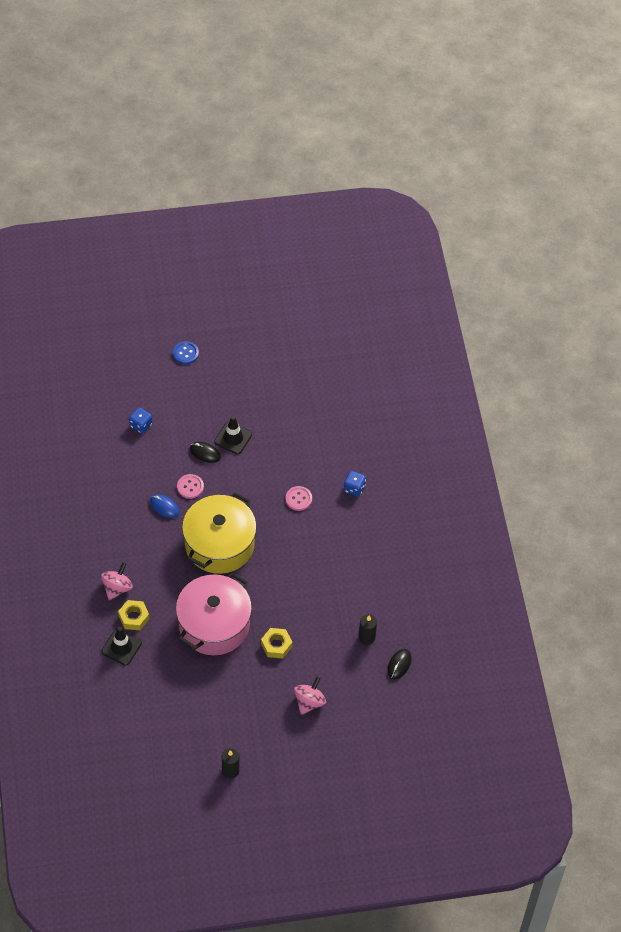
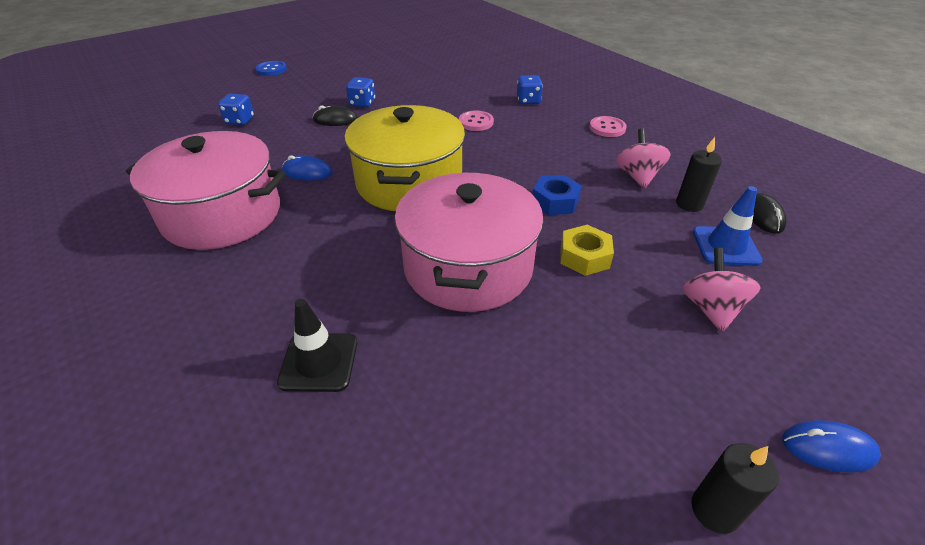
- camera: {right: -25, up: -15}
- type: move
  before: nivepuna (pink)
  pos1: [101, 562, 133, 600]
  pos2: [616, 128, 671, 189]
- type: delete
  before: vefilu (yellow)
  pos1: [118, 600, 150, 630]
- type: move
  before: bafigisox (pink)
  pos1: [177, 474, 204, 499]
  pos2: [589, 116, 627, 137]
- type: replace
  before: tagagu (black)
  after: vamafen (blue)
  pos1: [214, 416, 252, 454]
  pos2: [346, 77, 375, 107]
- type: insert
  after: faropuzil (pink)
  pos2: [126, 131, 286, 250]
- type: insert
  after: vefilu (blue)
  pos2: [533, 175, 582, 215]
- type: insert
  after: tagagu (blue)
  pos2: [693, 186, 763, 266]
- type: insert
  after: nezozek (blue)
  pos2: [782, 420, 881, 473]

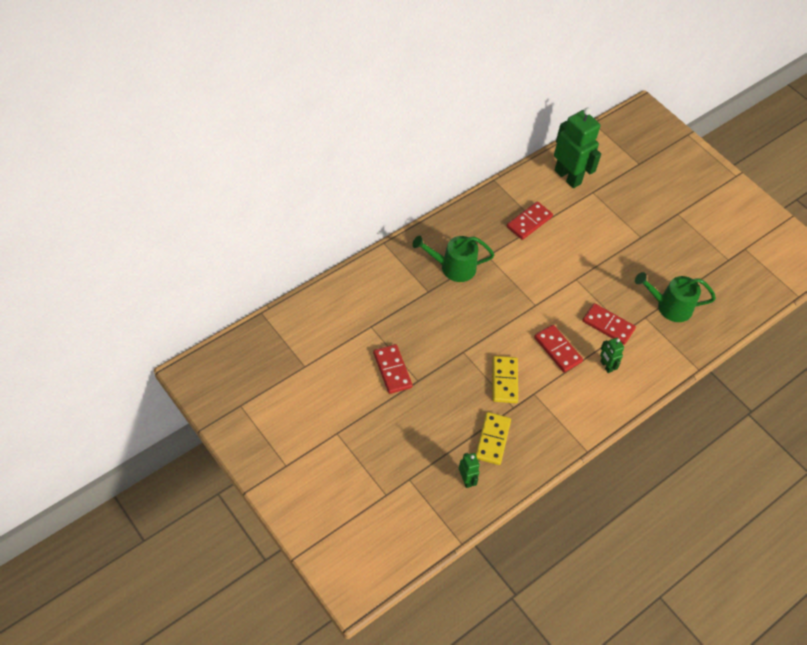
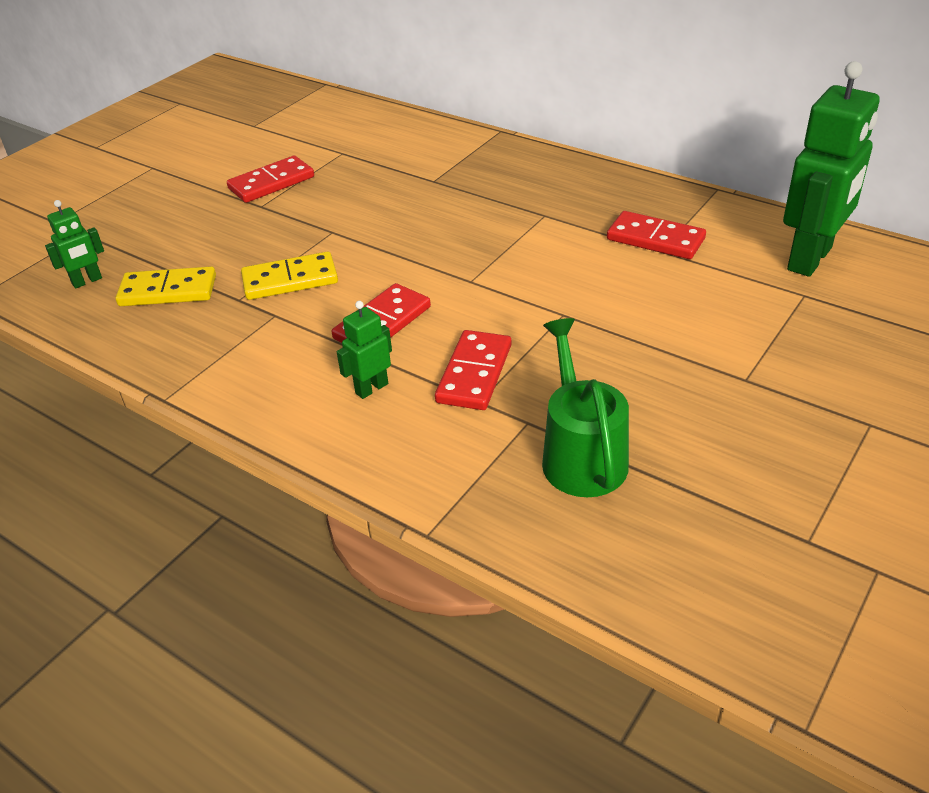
- camera: {right: 80, up: -15}
- type: delete
  before: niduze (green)
  pos1: [412, 236, 494, 282]

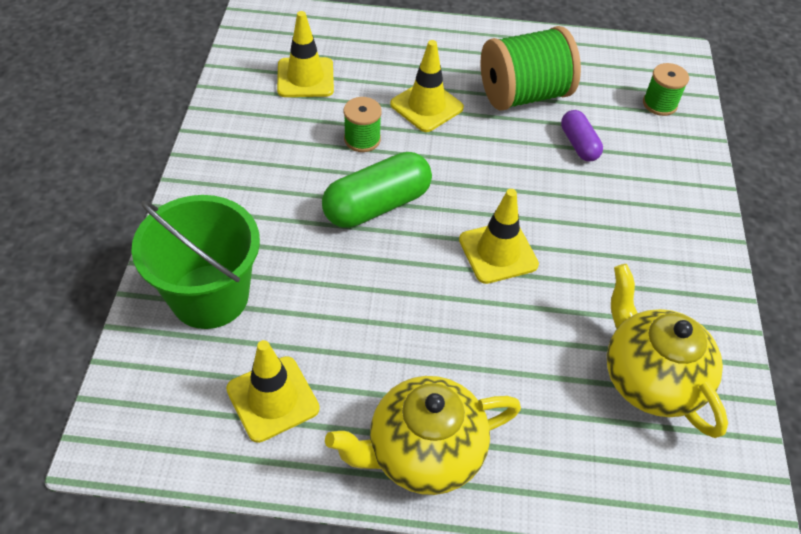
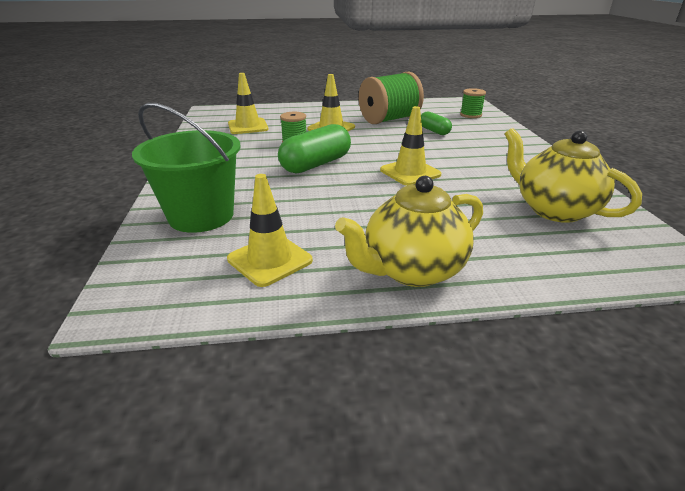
- camera: {right: -10, up: -20}
- type: recolor
  before: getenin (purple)
  after: getenin (green)
  pos1: [561, 110, 603, 161]
  pos2: [421, 111, 452, 135]

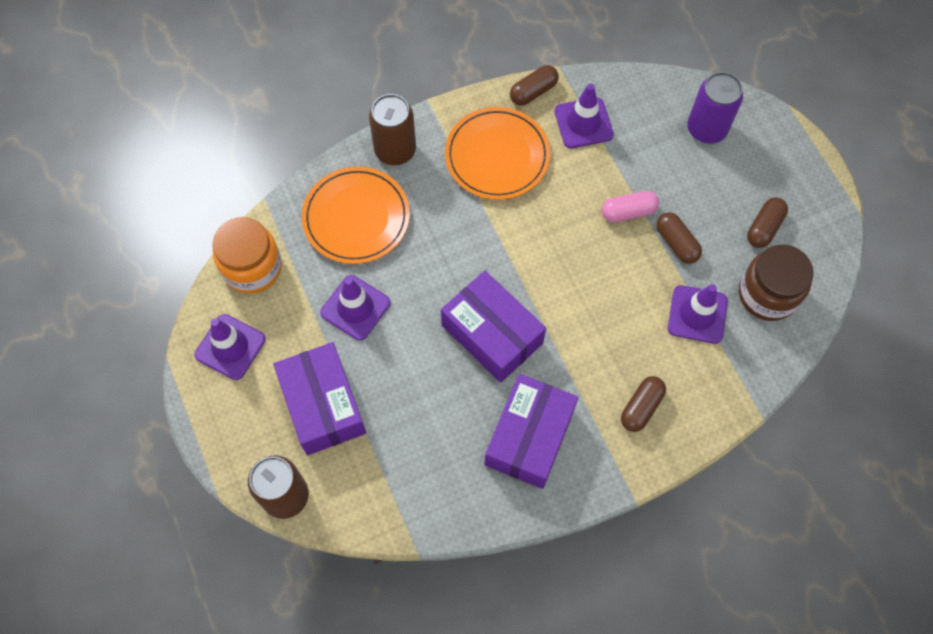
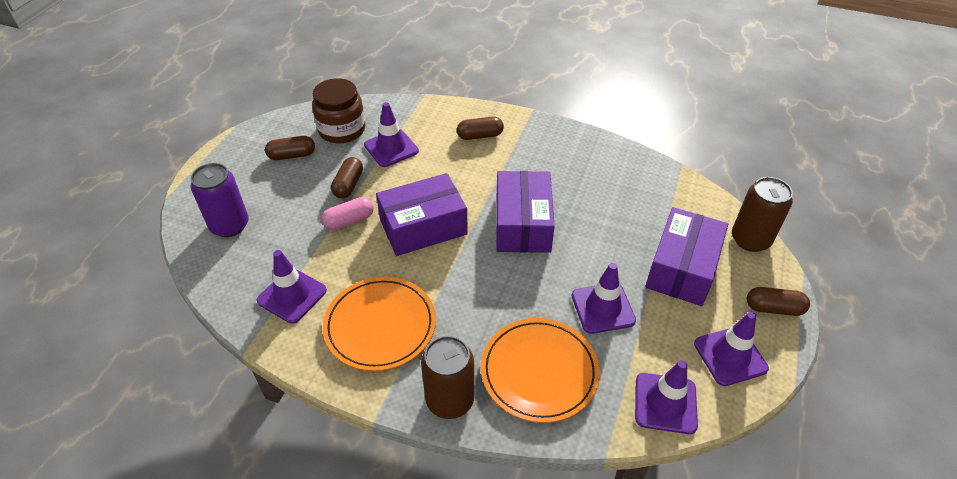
- camera: {right: -135, up: -20}
- type: replace
  before: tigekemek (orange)
  after: tagagu (purple)
  pos1: [213, 217, 282, 294]
  pos2: [635, 360, 698, 434]
- type: move
  before: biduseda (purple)
  pos1: [485, 374, 578, 489]
  pos2: [376, 173, 468, 256]
- type: move
  before: getenin (brown)
  pos1: [510, 65, 559, 106]
  pos2: [747, 287, 810, 316]
- type: rotate
  before: getenin (pink)
  pos1: [602, 191, 659, 222]
  pos2: [321, 197, 374, 230]
  turn: -60

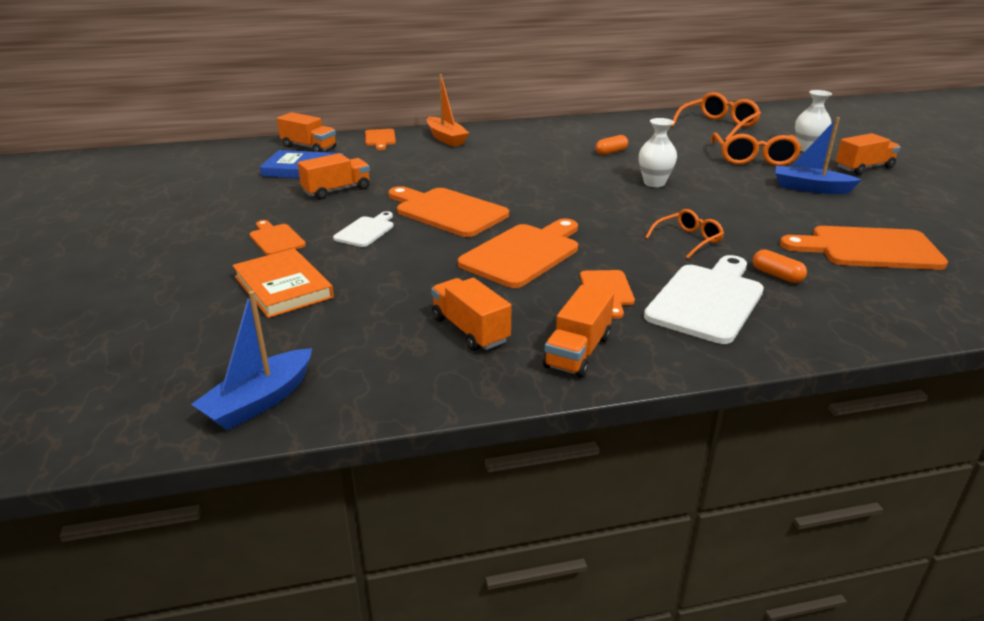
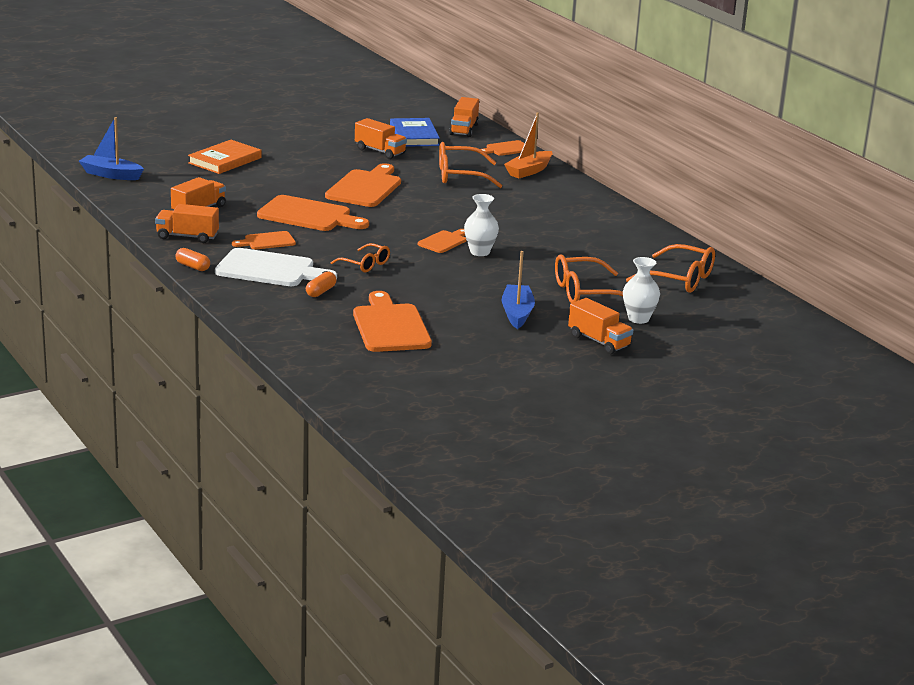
- camera: {right: 70, up: -5}
- type: move
  before: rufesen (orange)
  pos1: [250, 220, 306, 255]
  pos2: [418, 229, 467, 253]
- type: delete
  before: rufesen (white)
  pos1: [333, 211, 394, 247]
- type: move
  before: getenin (orange)
  pos1: [595, 135, 628, 155]
  pos2: [176, 248, 210, 271]
- type: insert
  after: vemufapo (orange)
  pos2: [439, 142, 502, 188]

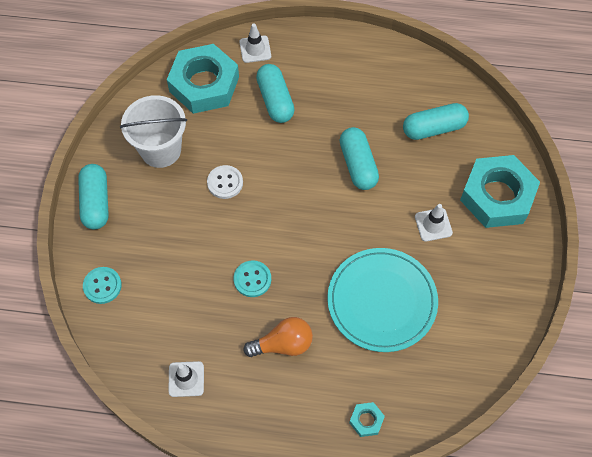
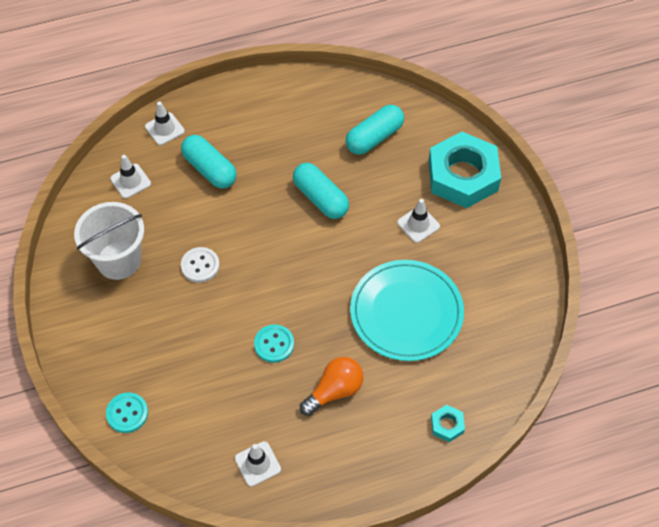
- camera: {right: -25, up: -5}
- type: delete
  before: getenin (turquoise)
  pos1: [78, 164, 109, 229]
- type: replace
  before: vefilu (turquoise)
  after: tagagu (white)
  pos1: [167, 44, 239, 114]
  pos2: [110, 155, 151, 199]

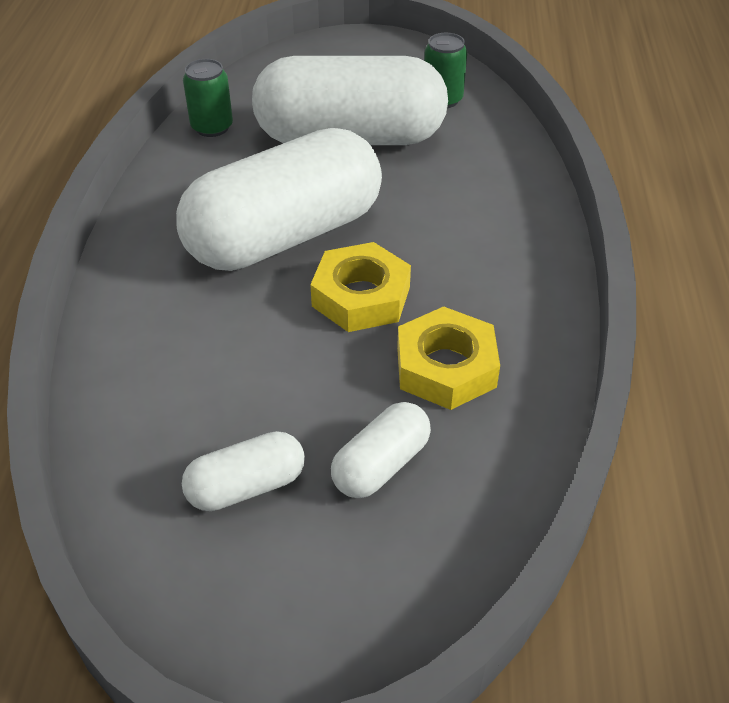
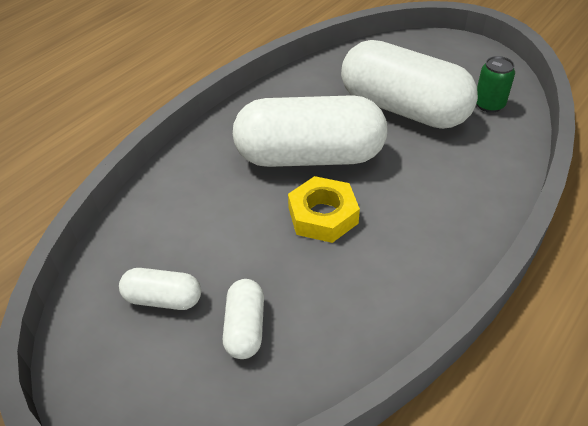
- camera: {right: 35, up: 0}
- type: delete
  before: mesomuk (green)
  pos1: [183, 59, 233, 137]
- type: rotate
  before: getenin (white)
  pos1: [331, 402, 431, 498]
  pos2: [223, 279, 264, 359]
  turn: -75
- type: delete
  before: vefilu (yellow)
  pos1: [397, 306, 500, 410]

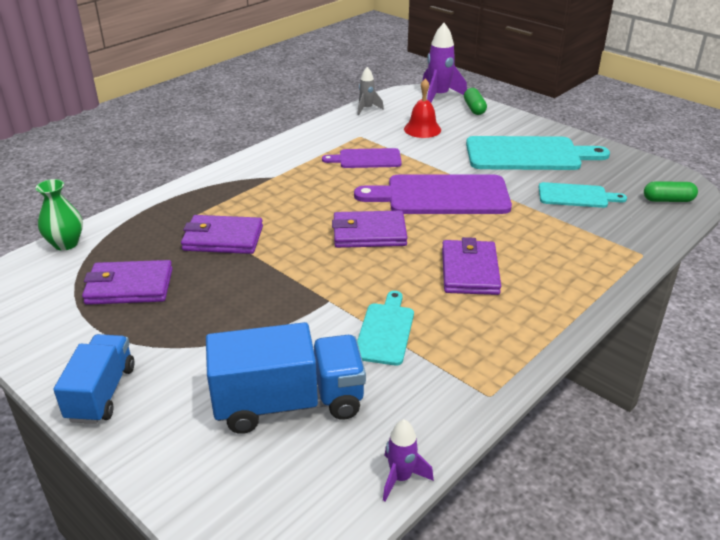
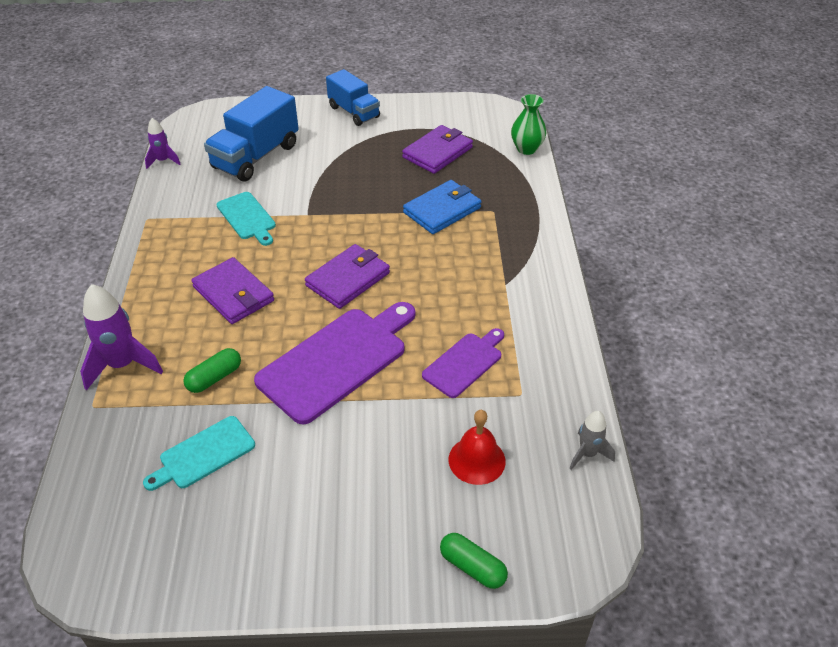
- camera: {right: 135, up: 10}
- type: recolor
  before: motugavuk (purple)
  after: motugavuk (blue)
  pos1: [181, 215, 263, 254]
  pos2: [403, 180, 481, 234]
- type: move
  before: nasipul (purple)
  pos1: [423, 23, 467, 102]
  pos2: [80, 284, 163, 391]
- type: delete
  before: rufesen (turquoise)
  pos1: [466, 136, 610, 170]
- type: move
  before: getenin (green)
  pos1: [644, 181, 698, 202]
  pos2: [183, 348, 241, 393]

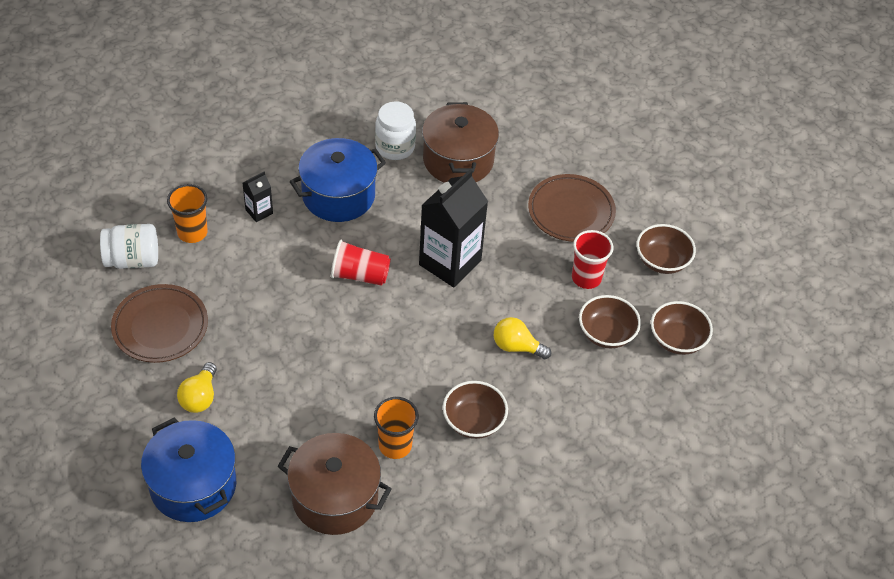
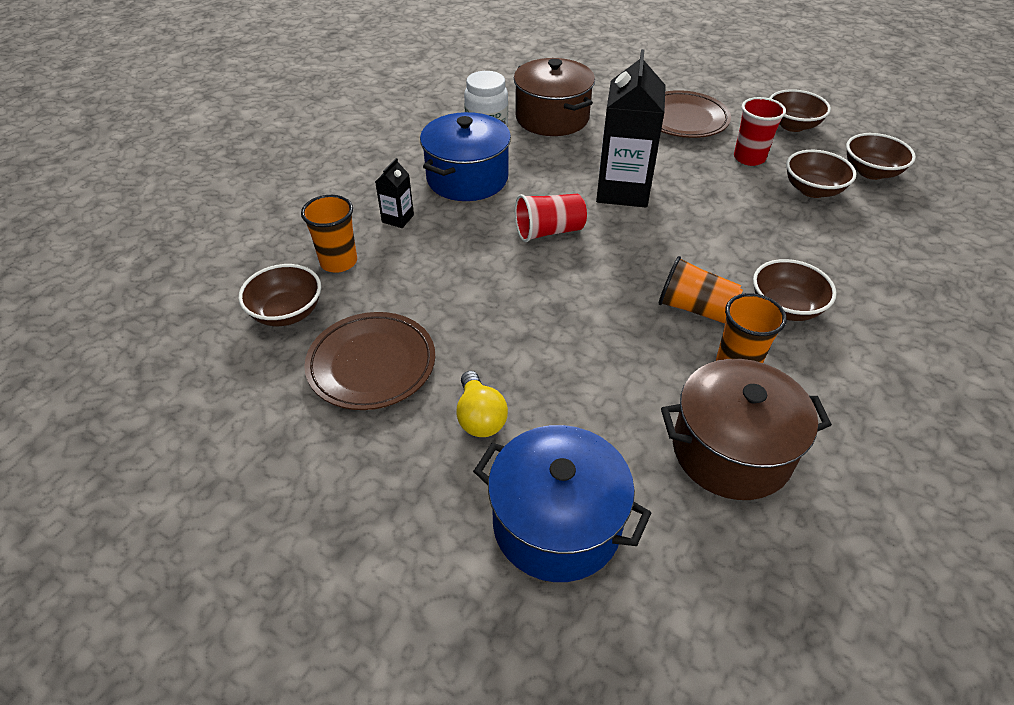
- camera: {right: -25, up: -5}
- type: replace
  before: tigekemek (white)
  after: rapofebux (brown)
  pos1: [100, 224, 158, 269]
  pos2: [238, 264, 321, 326]
- type: delete
  before: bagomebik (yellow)
  pos1: [494, 317, 551, 359]
- type: insert
  after: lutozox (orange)
  pos2: [659, 256, 743, 324]

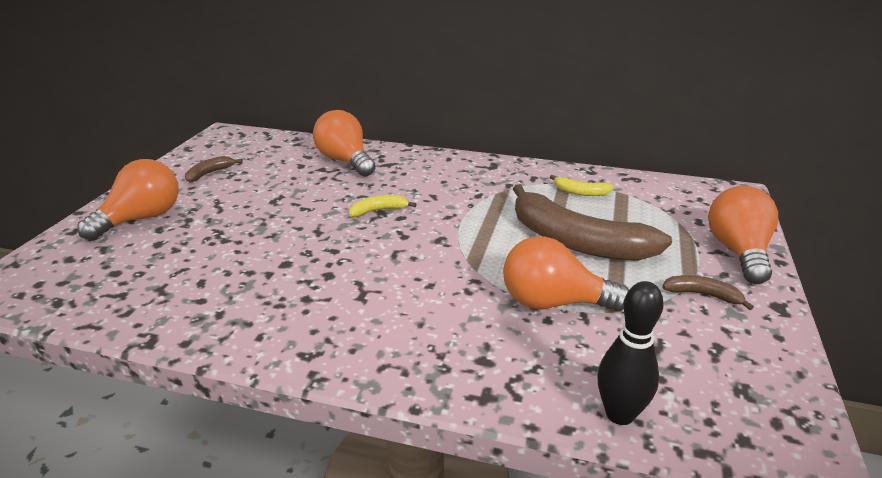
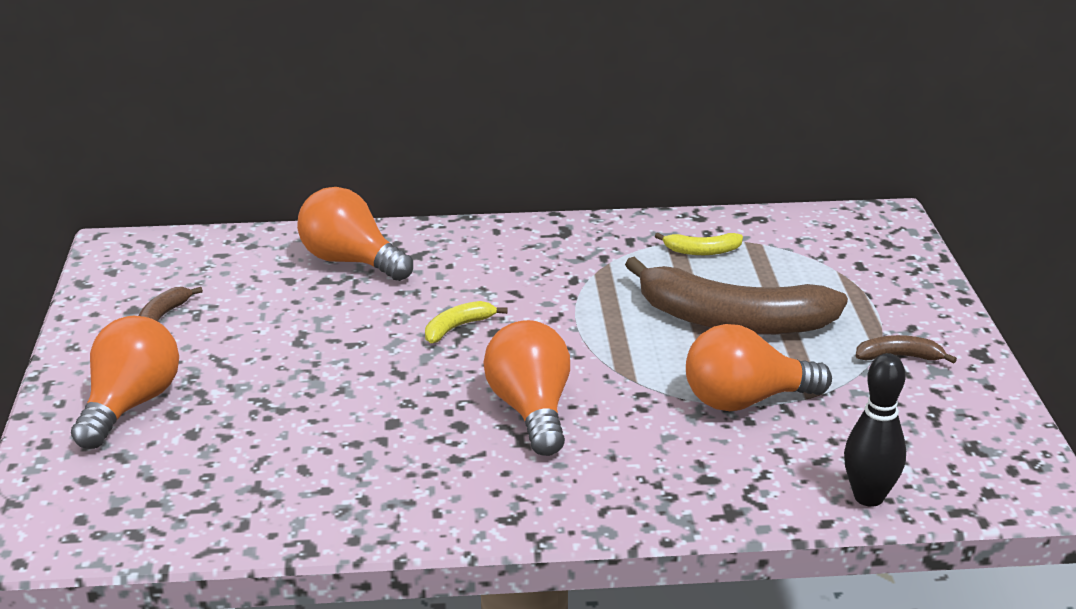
- camera: {right: -20, up: 0}
- type: move
  before: bagomebik (orange)
  pos1: [708, 186, 778, 284]
  pos2: [483, 320, 570, 456]

